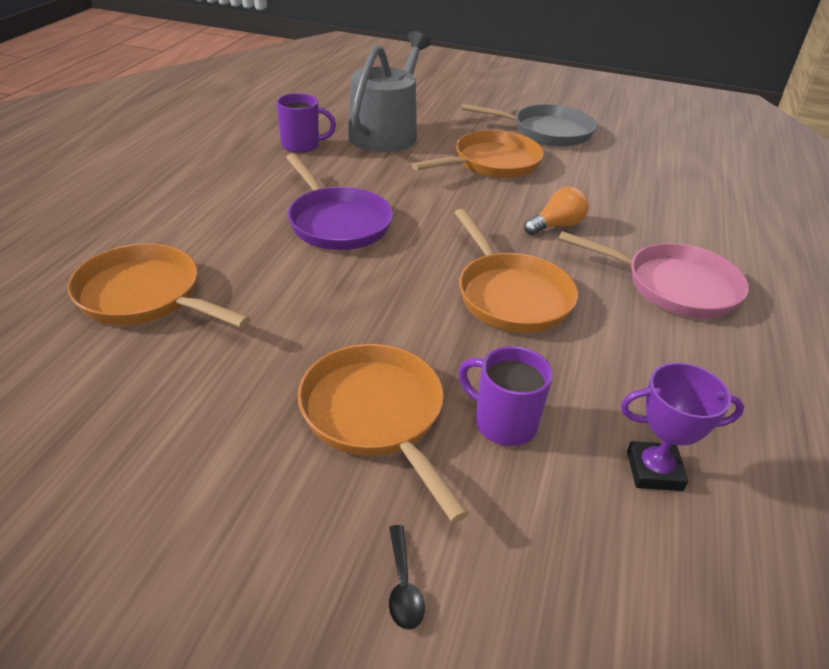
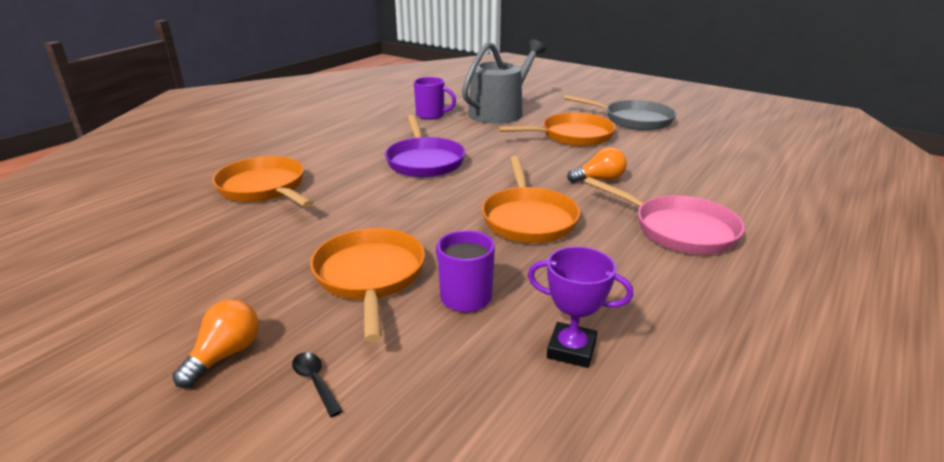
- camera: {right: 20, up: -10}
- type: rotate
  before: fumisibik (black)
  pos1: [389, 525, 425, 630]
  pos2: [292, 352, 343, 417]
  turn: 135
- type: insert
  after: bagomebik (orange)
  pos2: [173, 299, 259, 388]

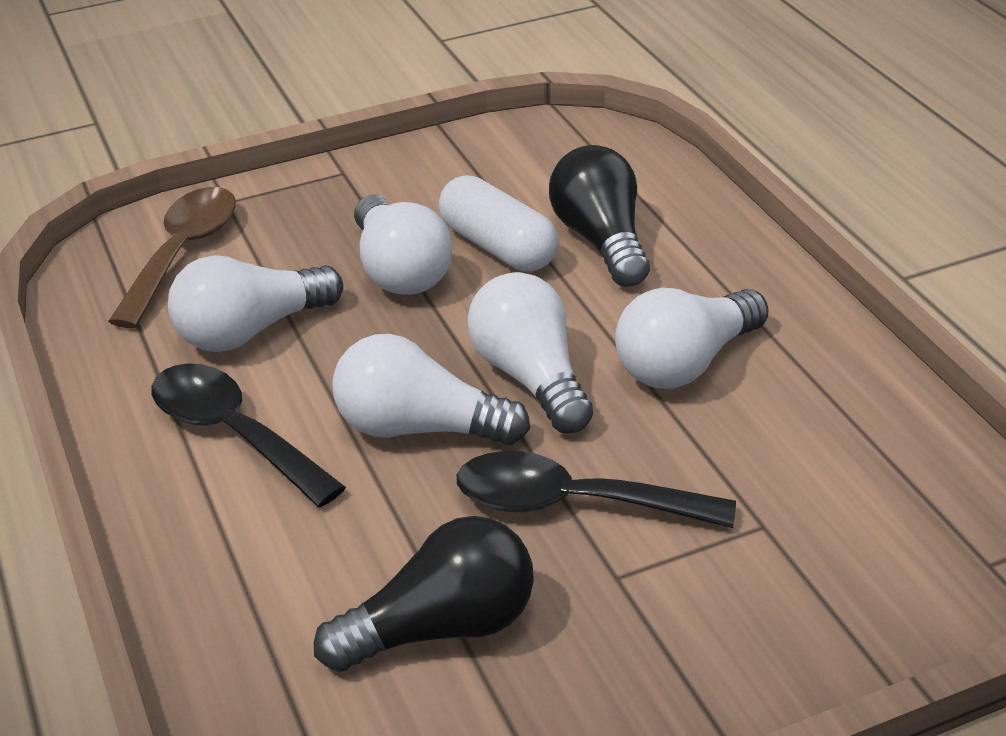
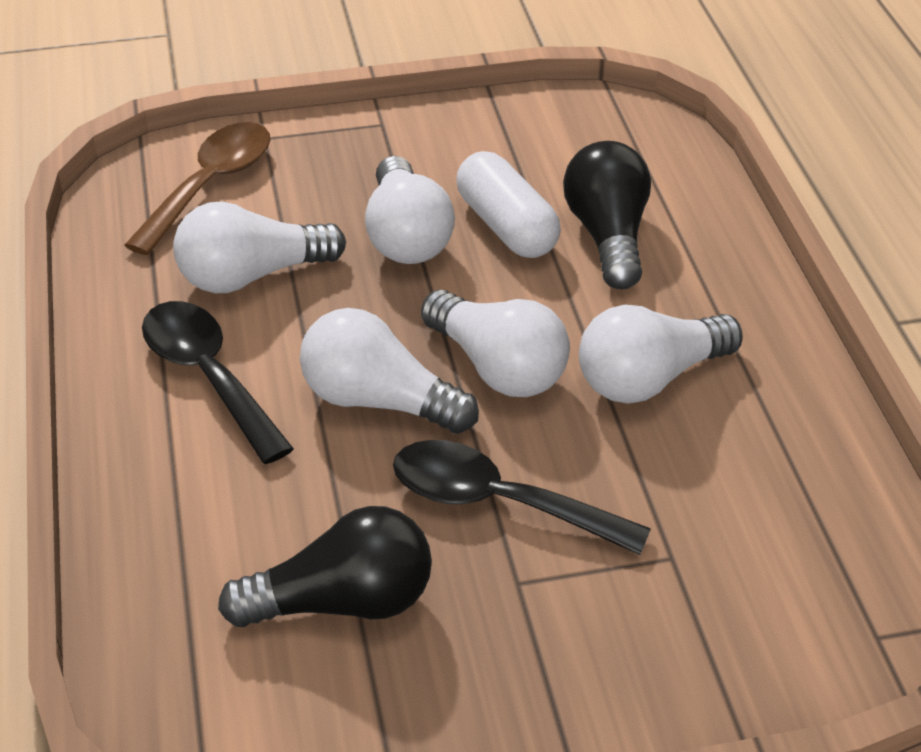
- camera: {right: 10, up: 5}
- type: rotate
  before: bagomebik (white)
  pos1: [467, 272, 593, 433]
  pos2: [421, 290, 570, 397]
  turn: 150

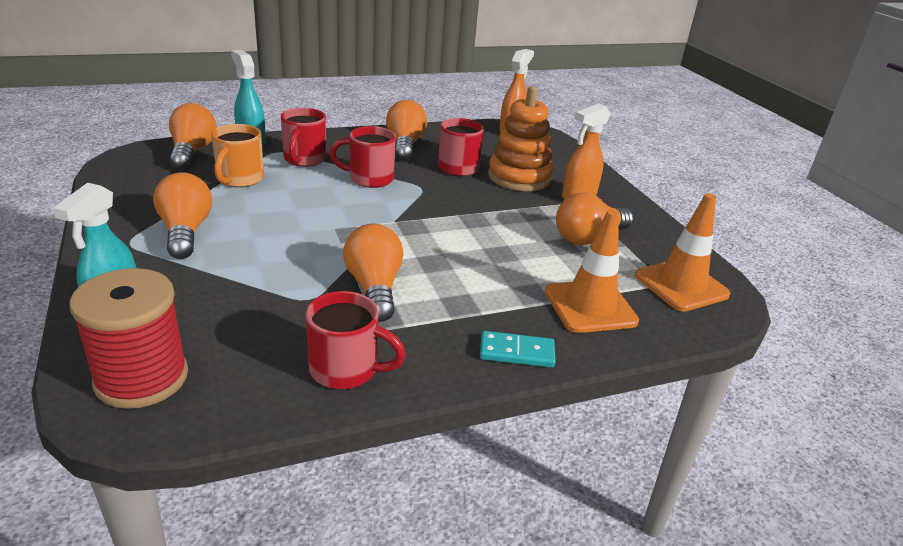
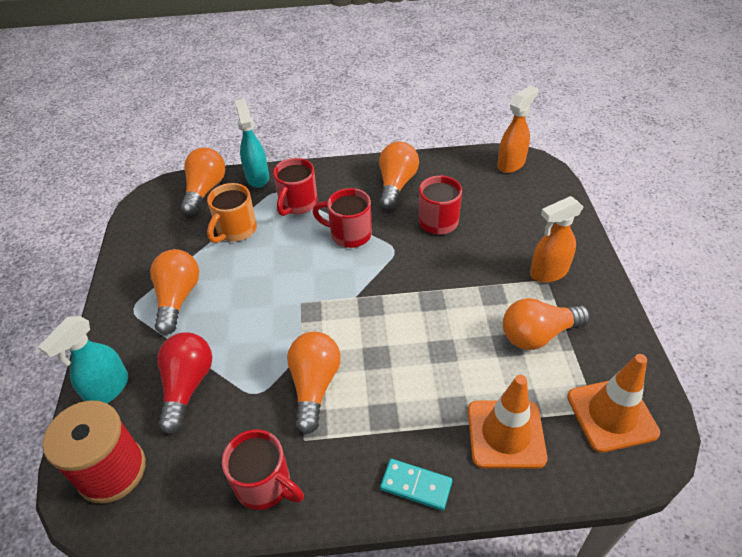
- camera: {right: 20, up: 15}
- type: delete
  before: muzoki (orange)
  pos1: [488, 86, 553, 191]
- type: insert
  after: bagomebik (red)
  pos2: [157, 332, 212, 434]

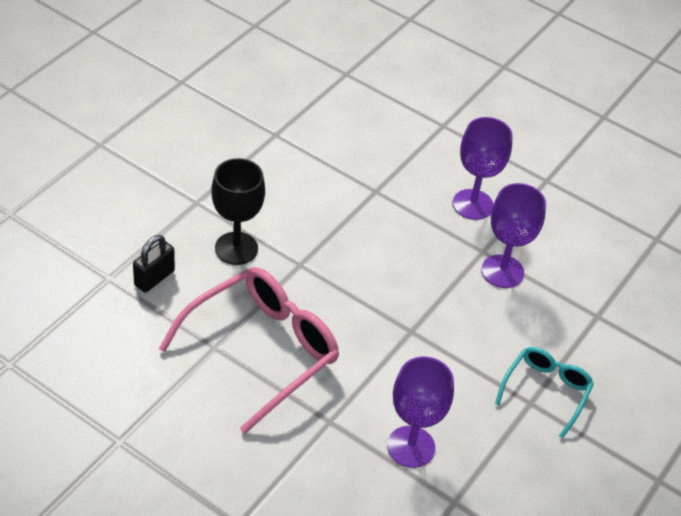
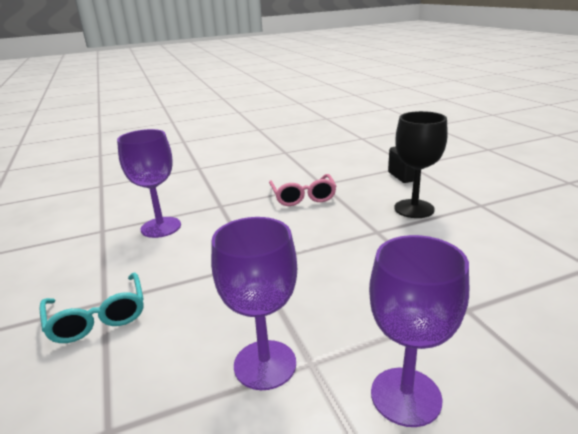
- camera: {right: 130, up: -20}
- type: resize
  before: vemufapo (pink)
  pos1: [159, 267, 339, 434]
  pos2: [269, 174, 337, 206]
  scale: 0.56

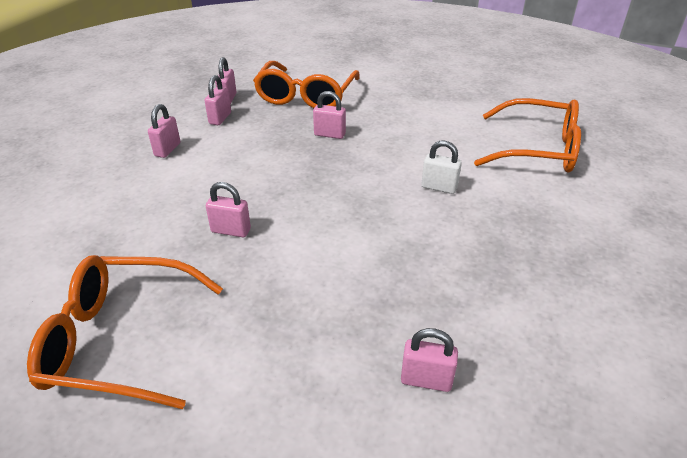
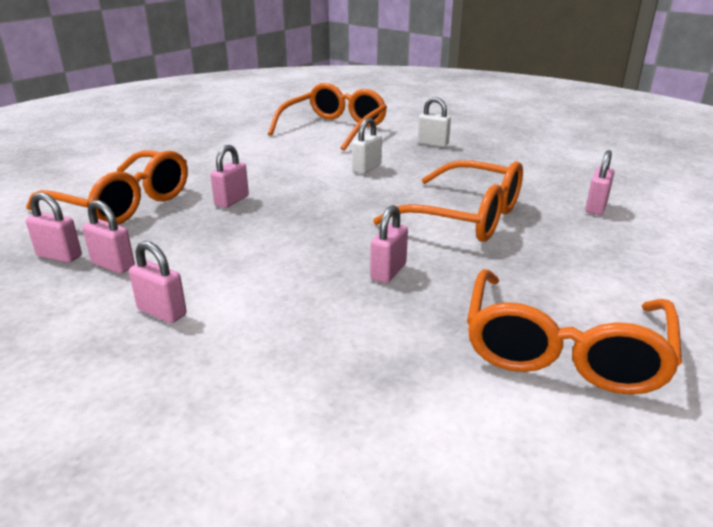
- camera: {right: -75, up: -10}
- type: insert
  after: vemufapo (orange)
  pos2: [373, 160, 523, 242]
- type: insert
  after: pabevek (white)
  pos2: [418, 97, 451, 147]

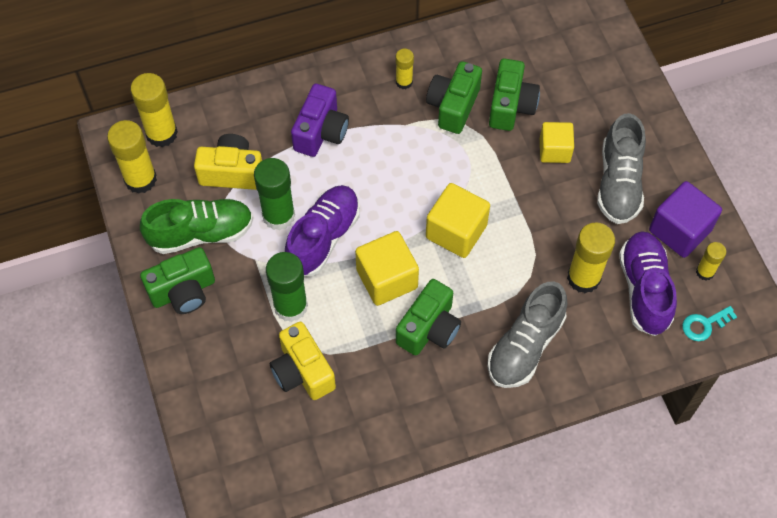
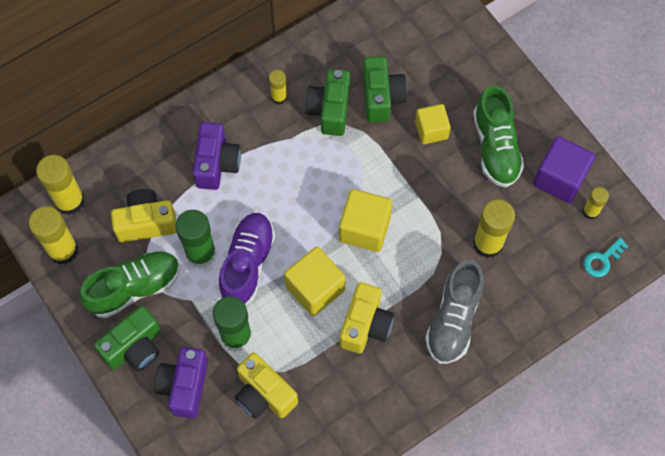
- camera: {right: -15, up: 5}
- type: recolor
  before: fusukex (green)
  after: fusukex (yellow)
  pos1: [396, 279, 461, 356]
  pos2: [340, 282, 394, 353]
- type: recolor
  before: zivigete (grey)
  after: zivigete (green)
  pos1: [597, 113, 646, 224]
  pos2: [473, 85, 524, 188]
- type: delete
  before: zivigete (purple)
  pos1: [619, 231, 677, 336]
- type: insert
  after: fusukex (purple)
  pos2: [154, 347, 208, 419]

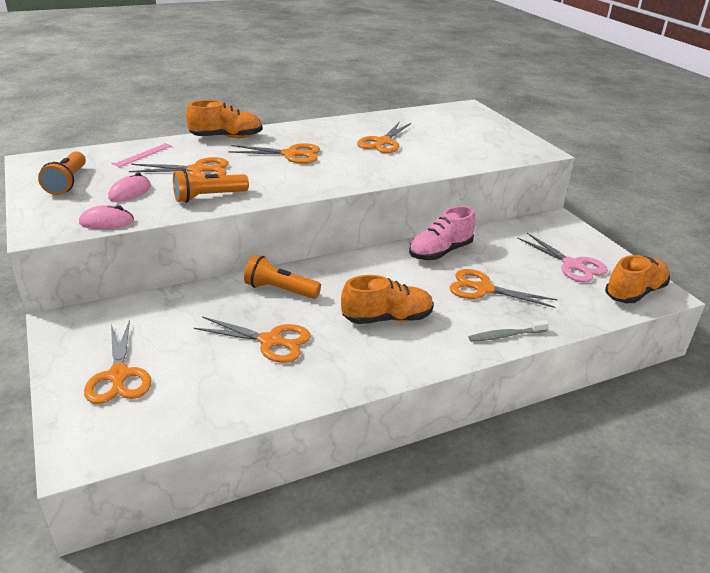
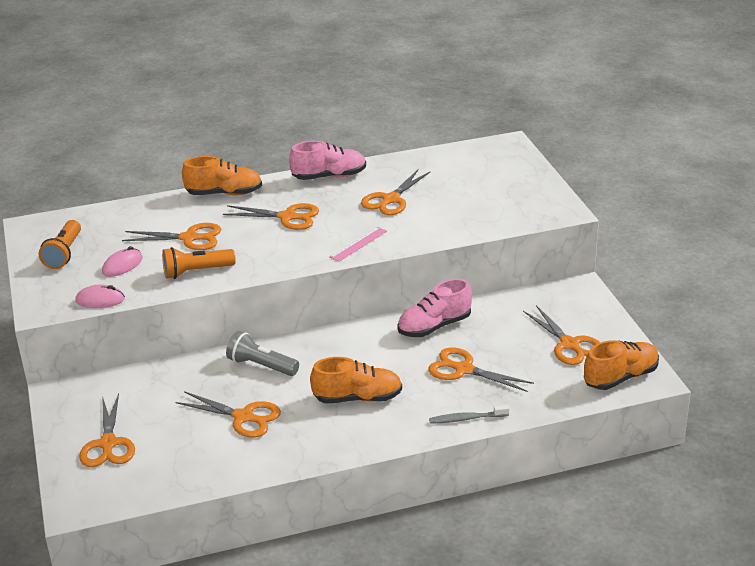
- camera: {right: 10, up: 0}
- type: move
  before: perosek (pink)
  pos1: [111, 143, 172, 167]
  pos2: [329, 227, 387, 262]
- type: recolor
  before: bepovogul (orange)
  after: bepovogul (grey)
  pos1: [244, 255, 321, 299]
  pos2: [226, 331, 299, 376]
- type: recolor
  before: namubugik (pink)
  after: namubugik (orange)
  pos1: [517, 233, 608, 283]
  pos2: [523, 305, 600, 365]
- type: insert
  after: zivigete (pink)
  pos2: [289, 141, 366, 180]

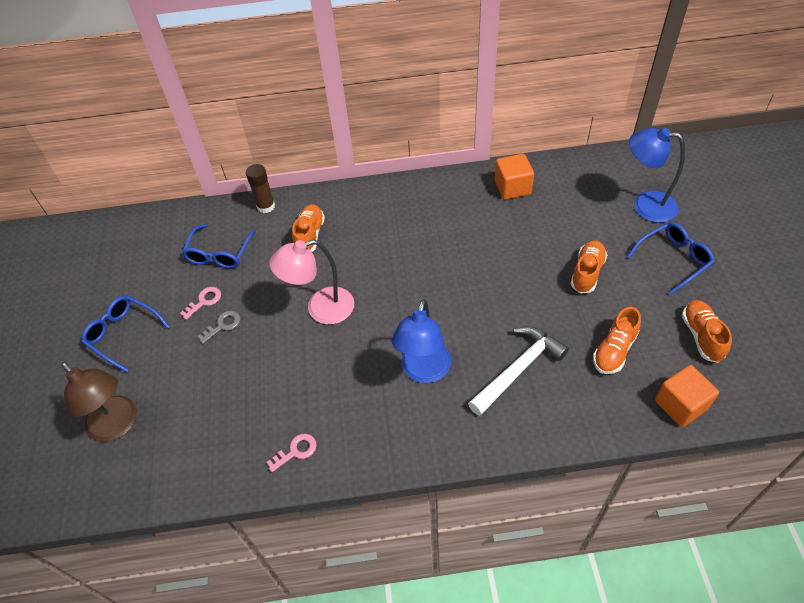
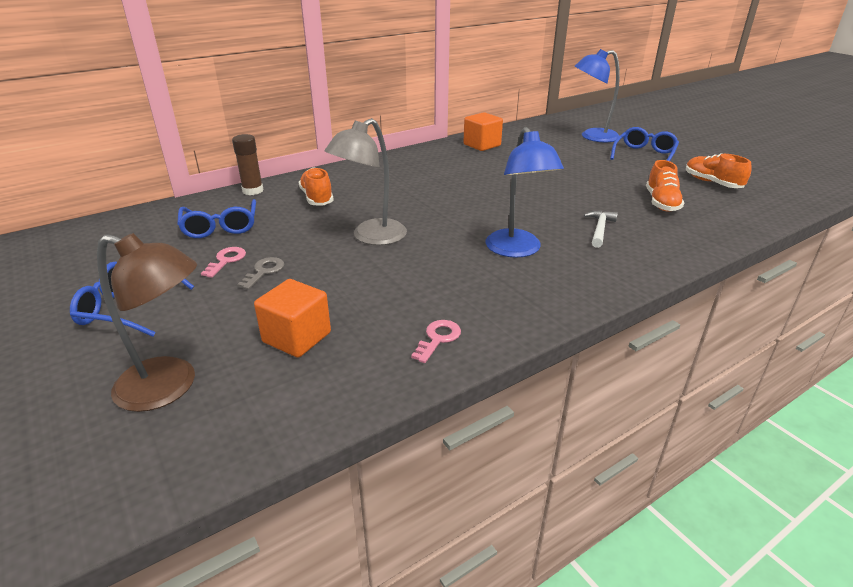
- camera: {right: -30, up: -20}
- type: recolor
  before: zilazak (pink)
  after: zilazak (grey)
  pos1: [269, 239, 354, 324]
  pos2: [325, 118, 407, 245]
- type: resize
  before: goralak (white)
  pos1: [468, 326, 569, 416]
  pos2: [584, 211, 618, 248]
  scale: 0.56
- type: delete
  before: zivigete (orange)
  pos1: [571, 240, 607, 294]
- type: move
  before: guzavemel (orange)
  pos1: [655, 365, 719, 427]
  pos2: [254, 279, 331, 358]

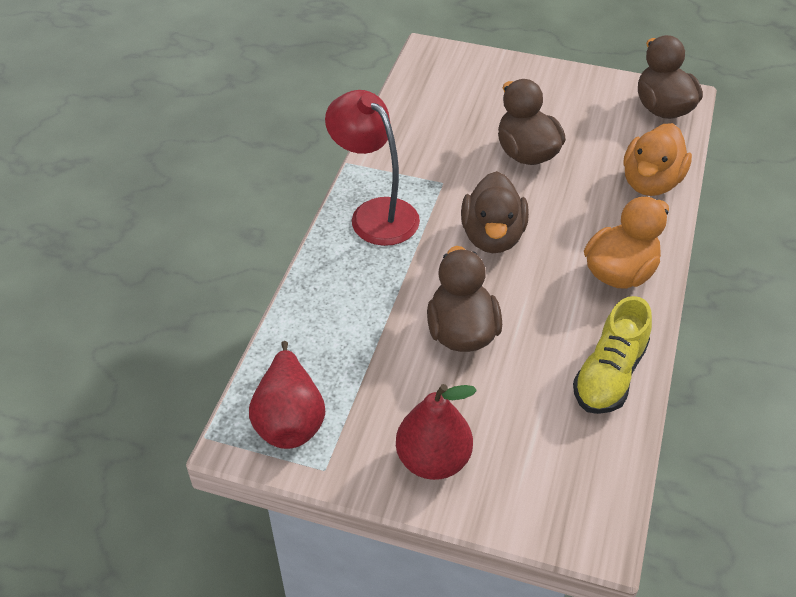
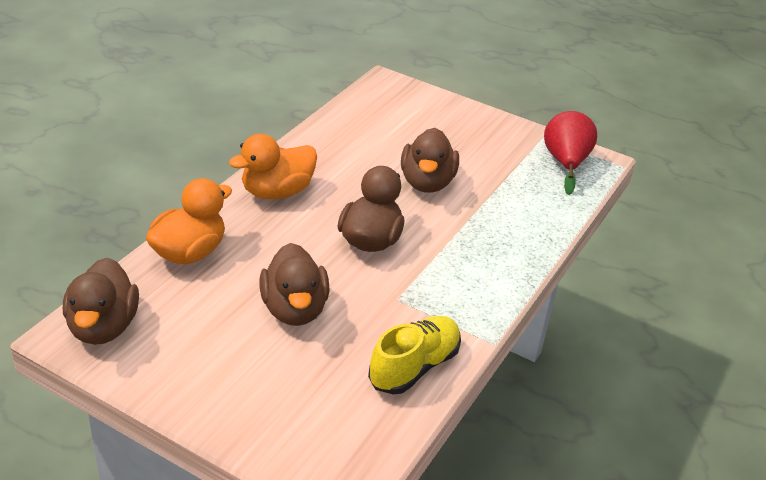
- camera: {right: -170, up: -10}
- type: delete
  before: zilazak (red)
  pos1: [325, 90, 420, 246]
- type: delete
  before: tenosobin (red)
  pos1: [396, 384, 477, 480]
- type: move
  before: zivigete (yellow)
  pos1: [573, 296, 652, 414]
  pos2: [368, 316, 461, 394]

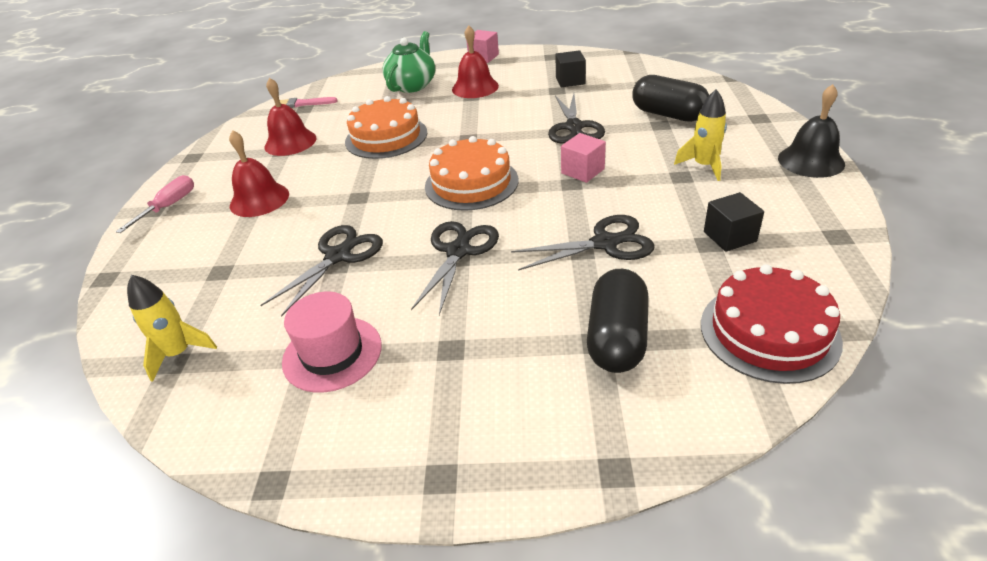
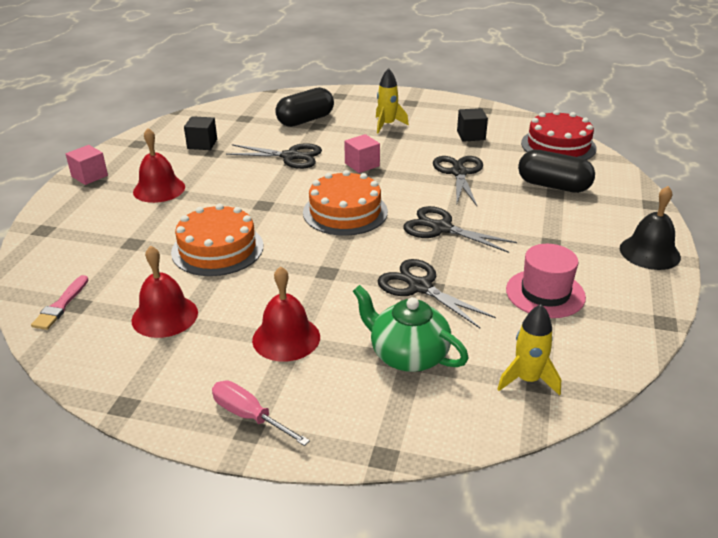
- camera: {right: -80, up: -5}
- type: move
  before: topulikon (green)
  pos1: [382, 31, 435, 93]
  pos2: [353, 285, 469, 372]
- type: move
  before: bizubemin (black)
  pos1: [778, 84, 845, 178]
  pos2: [620, 186, 681, 270]

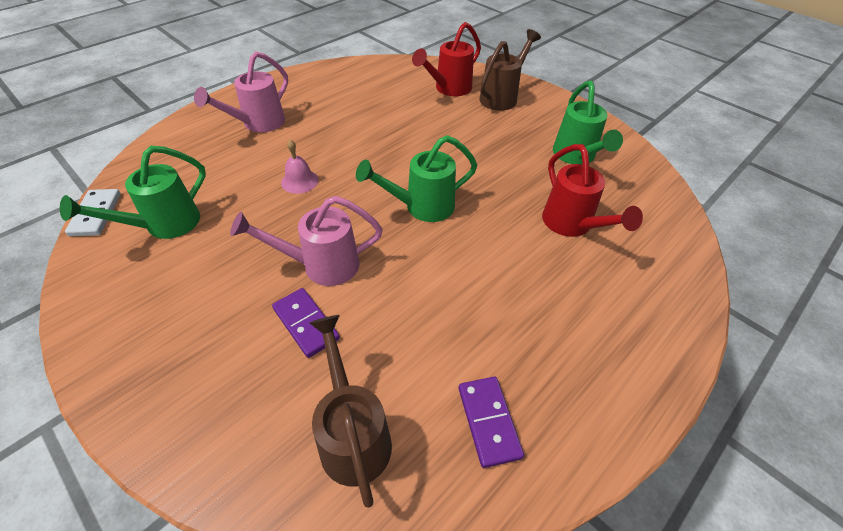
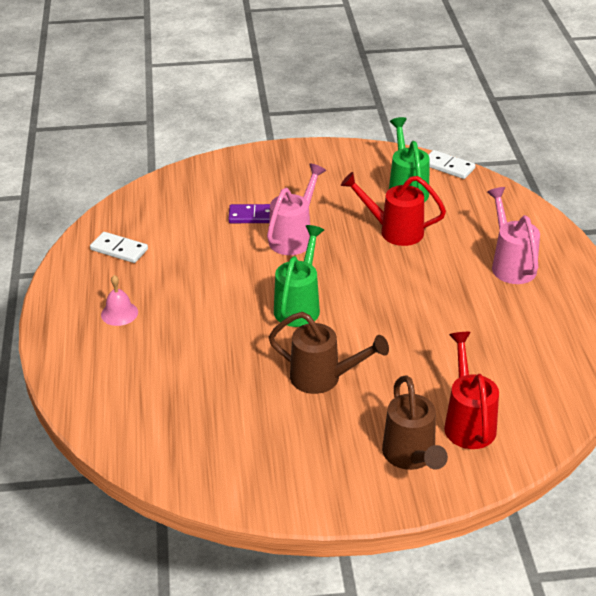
- camera: {right: 130, up: -10}
- type: move
  before: bizubemin (pink)
  pos1: [281, 140, 318, 194]
  pos2: [101, 275, 138, 326]
- type: move
  before: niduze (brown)
  pos1: [309, 315, 392, 508]
  pos2: [269, 312, 389, 394]
- type: recolor
  before: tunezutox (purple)
  after: tunezutox (white)
  pos1: [459, 377, 524, 468]
  pos2: [90, 232, 148, 263]
- type: move
  before: niduze (red)
  pos1: [542, 144, 643, 237]
  pos2: [341, 172, 446, 246]
- type: delete
  before: niduze (green)
  pos1: [553, 81, 623, 165]

